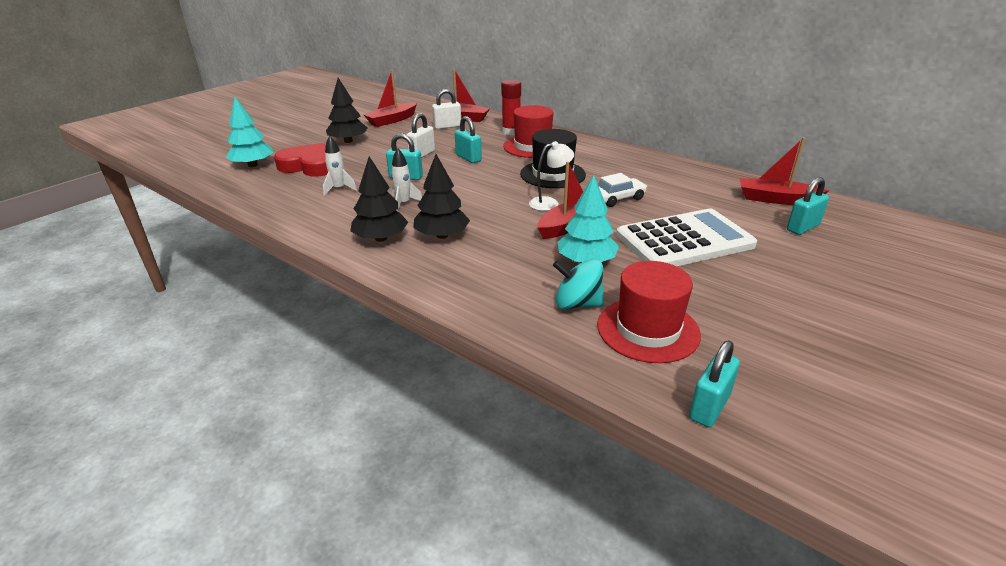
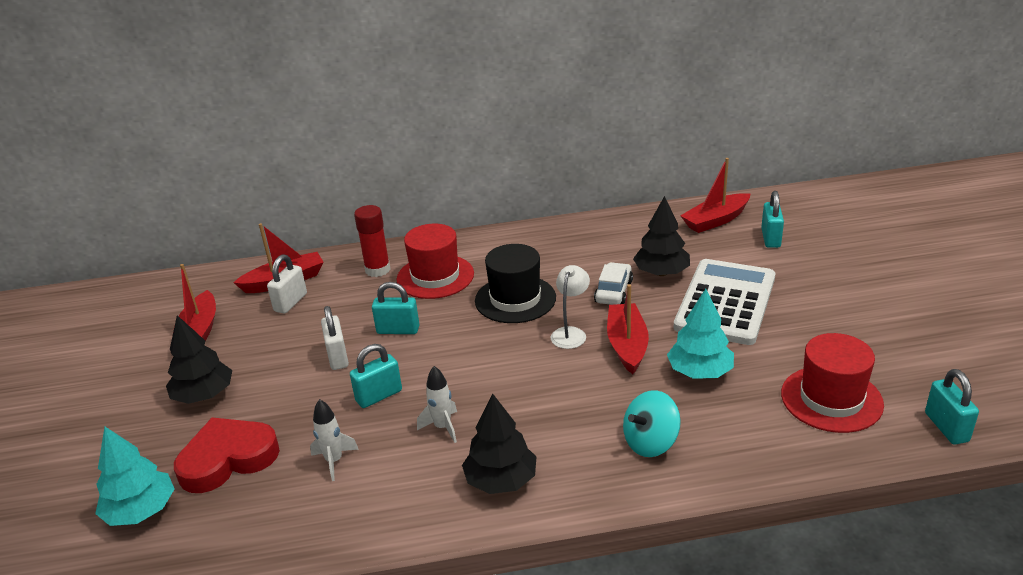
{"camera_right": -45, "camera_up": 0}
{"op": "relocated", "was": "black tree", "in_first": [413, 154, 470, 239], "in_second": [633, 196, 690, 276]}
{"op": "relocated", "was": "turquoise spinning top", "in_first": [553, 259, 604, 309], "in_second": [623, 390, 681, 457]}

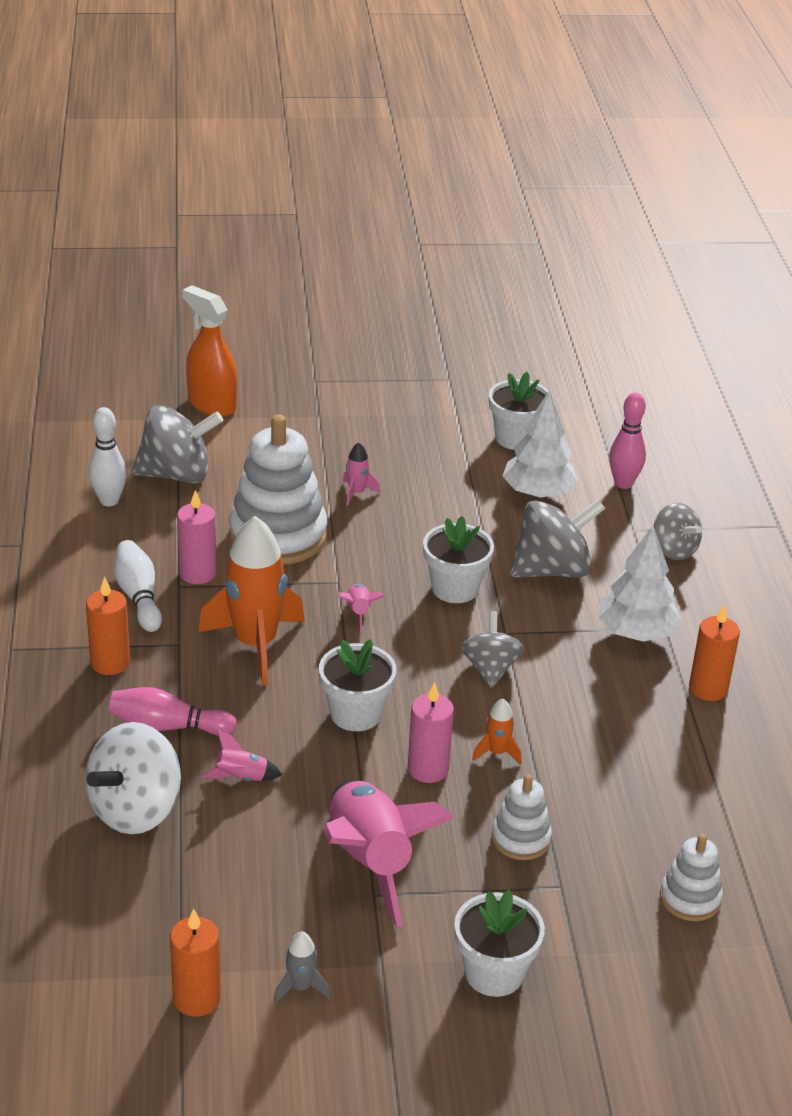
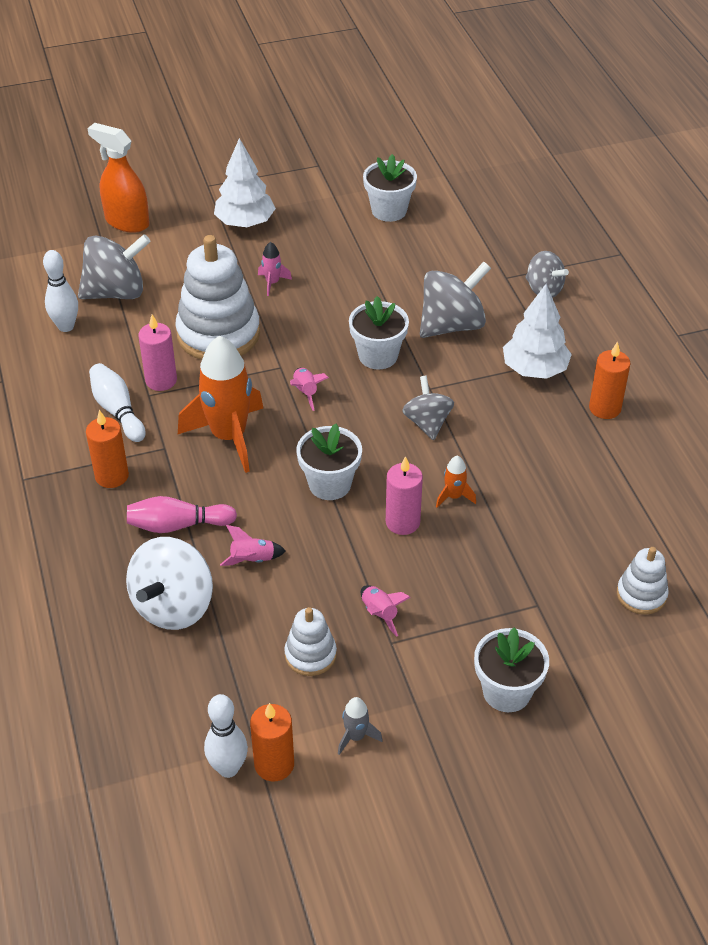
{"camera_right": -10, "camera_up": 10}
{"op": "size", "was": "pink rocket", "in_first": [324, 780, 454, 927], "in_second": [361, 585, 411, 637], "ratio": 0.43}
{"op": "relocated", "was": "white stacking toy", "in_first": [492, 774, 552, 860], "in_second": [284, 607, 337, 676]}
{"op": "relocated", "was": "white tree", "in_first": [502, 390, 578, 498], "in_second": [214, 138, 276, 227]}
{"op": "missing", "was": "pink bowling pin", "in_first": [609, 392, 646, 489]}
{"op": "appeared", "now": "white bowling pin", "in_second": [204, 694, 248, 778]}

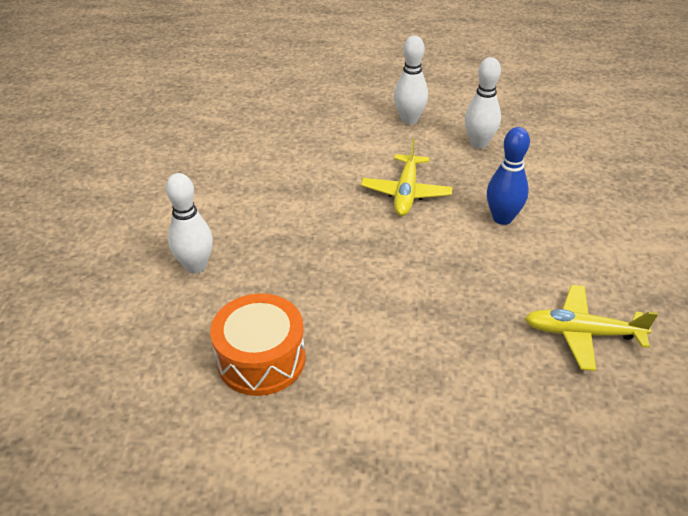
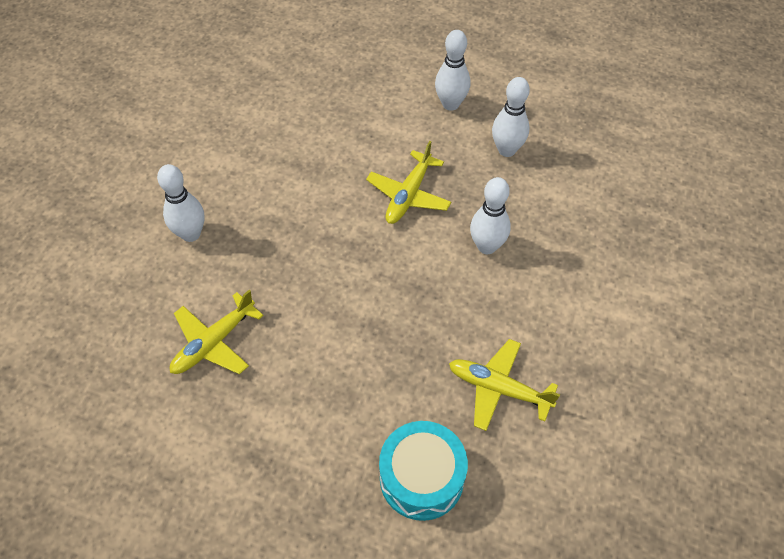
{"camera_right": 15, "camera_up": 15}
{"op": "exchanged", "was": "orange drum", "now": "yellow plane", "in_first": [210, 293, 306, 396], "in_second": [170, 290, 264, 375]}
{"op": "colour", "was": "blue bowling pin", "now": "white bowling pin", "in_first": [487, 127, 530, 225], "in_second": [470, 177, 511, 254]}
{"op": "appeared", "now": "turquoise drum", "in_second": [379, 421, 468, 521]}

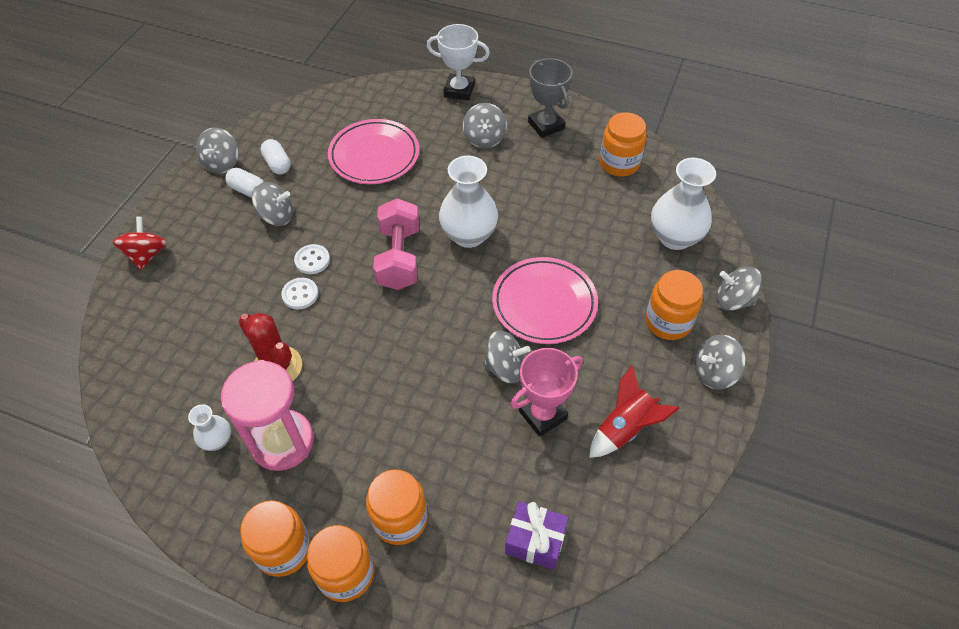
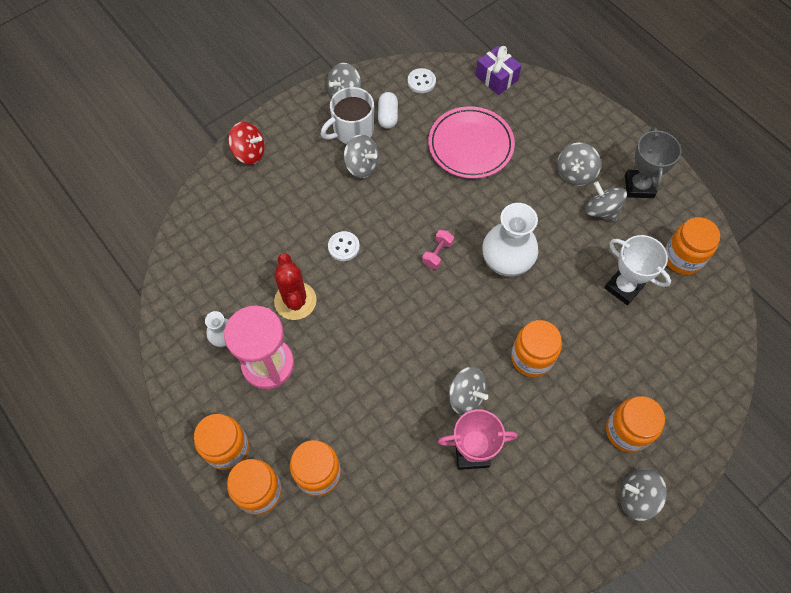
{"camera_right": 30, "camera_up": 10}
{"op": "spun", "was": "red spinning top", "in_first": [113, 217, 167, 270], "in_second": [228, 122, 265, 165], "clockwise": 75}
{"op": "exchanged", "was": "white capsule", "now": "white mug", "in_first": [225, 168, 264, 198], "in_second": [321, 87, 374, 144]}
{"op": "relocated", "was": "white button", "in_first": [294, 244, 330, 274], "in_second": [408, 68, 436, 93]}
{"op": "size", "was": "pink dumbbell", "in_first": [373, 198, 419, 290], "in_second": [422, 230, 454, 269], "ratio": 0.48}
{"op": "relocated", "was": "white trophy", "in_first": [427, 24, 490, 100], "in_second": [604, 235, 671, 305]}
{"op": "exchanged", "was": "pink plate", "now": "orange jar", "in_first": [492, 257, 598, 344], "in_second": [511, 320, 562, 377]}
{"op": "relocated", "was": "purple gift", "in_first": [505, 501, 569, 570], "in_second": [476, 46, 522, 95]}
{"op": "missing", "was": "red rocket", "in_first": [589, 365, 680, 458]}
{"op": "missing", "was": "white vase", "in_first": [651, 158, 716, 250]}
{"op": "relocated", "was": "grey spinning top", "in_first": [716, 267, 762, 311], "in_second": [585, 181, 627, 222]}

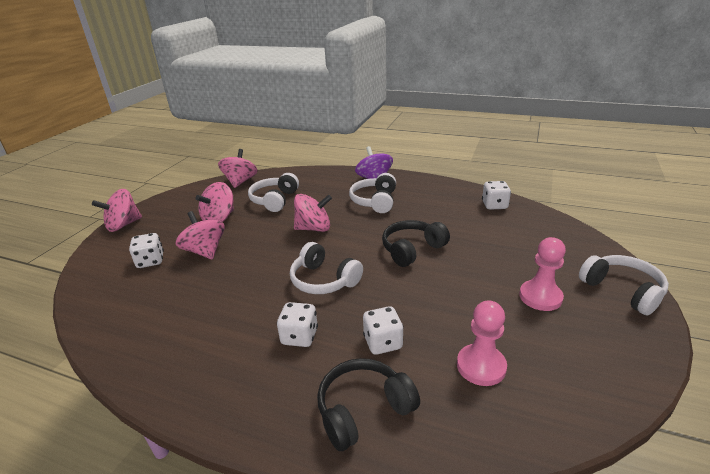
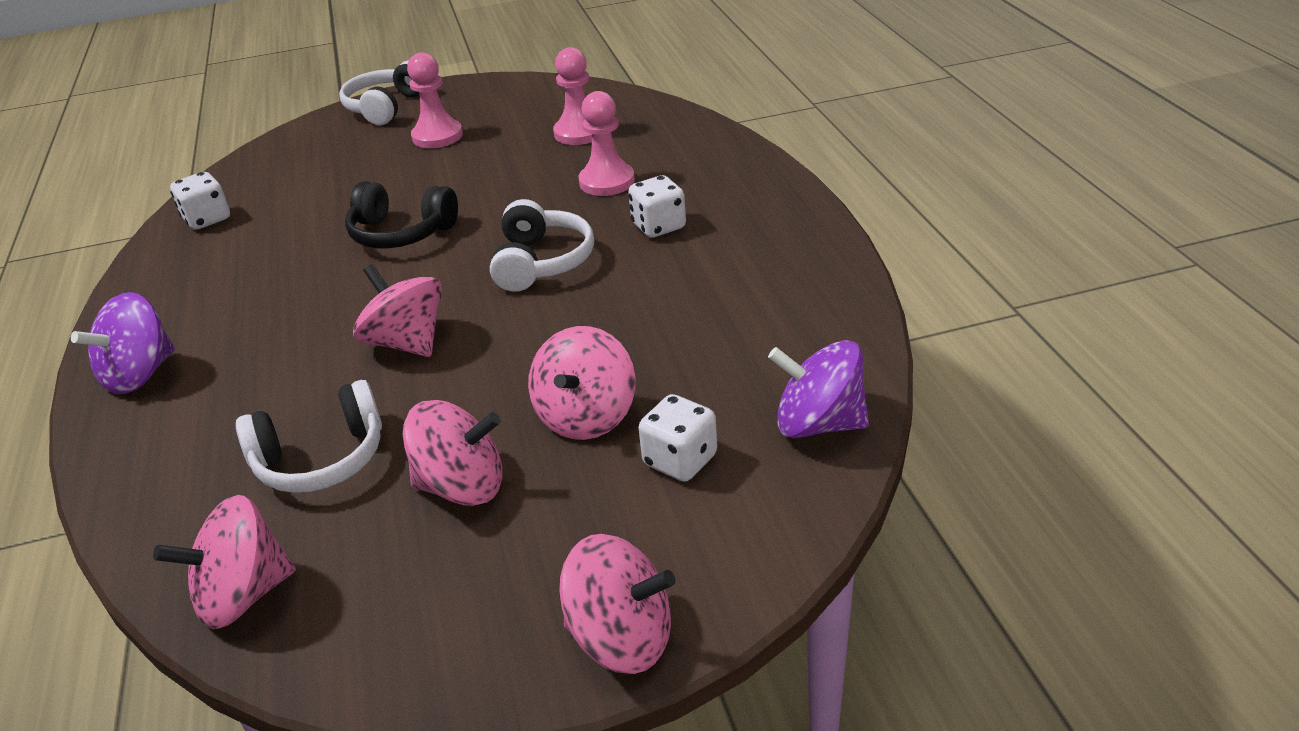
{"camera_right": -125, "camera_up": 5}
{"op": "missing", "was": "black headphones", "in_first": [317, 358, 420, 451]}
{"op": "missing", "was": "white headphones", "in_first": [349, 173, 396, 213]}
{"op": "exchanged", "was": "white dice", "now": "pink pawn", "in_first": [363, 306, 404, 355], "in_second": [578, 91, 635, 196]}
{"op": "appeared", "now": "purple spinning top", "in_second": [768, 340, 869, 438]}

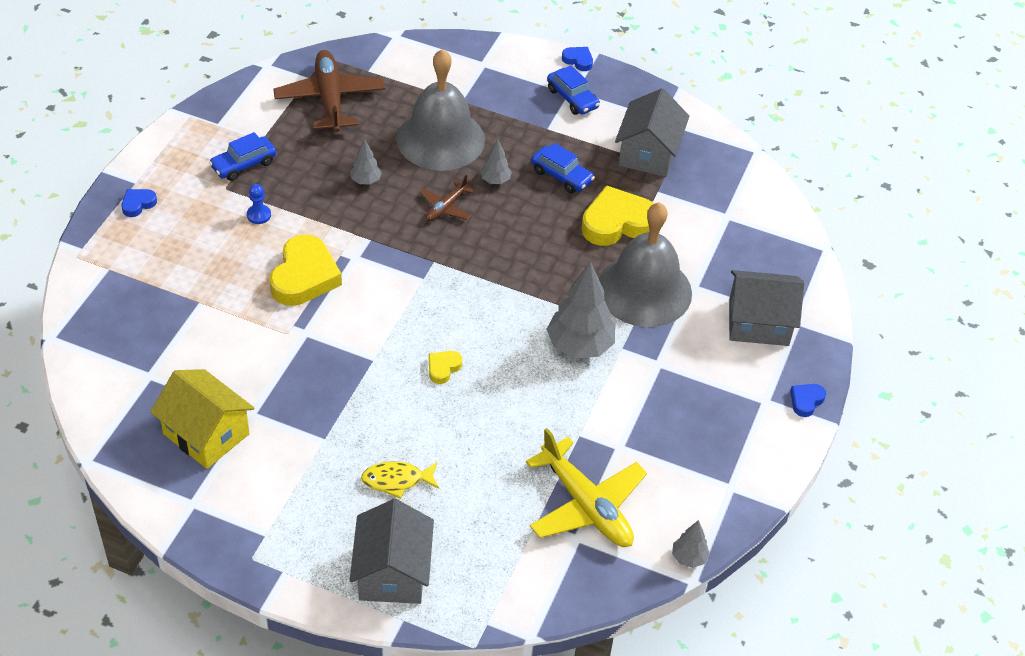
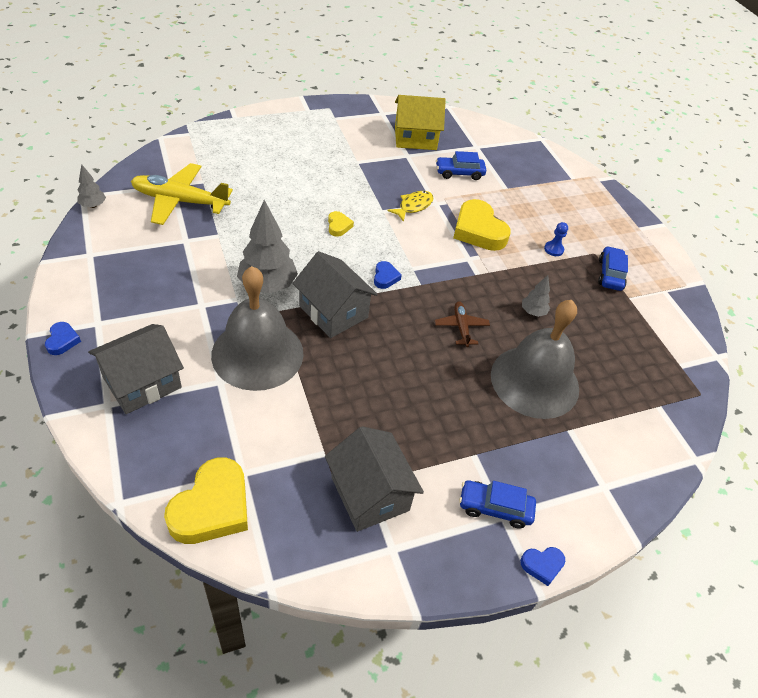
{"camera_right": 135, "camera_up": 0}
{"op": "relocated", "was": "blue heart", "in_first": [121, 189, 157, 217], "in_second": [374, 261, 402, 289]}
{"op": "missing", "was": "brown plane", "in_first": [273, 50, 385, 133]}
{"op": "relocated", "was": "grey house", "in_first": [350, 499, 434, 604], "in_second": [292, 251, 378, 338]}
{"op": "relocated", "was": "yellow fish", "in_first": [361, 461, 439, 499], "in_second": [387, 191, 433, 222]}
{"op": "missing", "was": "grey tree", "in_first": [480, 139, 512, 184]}
{"op": "relocated", "was": "blue car", "in_first": [531, 143, 595, 193], "in_second": [436, 151, 486, 180]}
{"op": "relocated", "was": "yellow heart", "in_first": [581, 185, 654, 246], "in_second": [164, 457, 248, 544]}

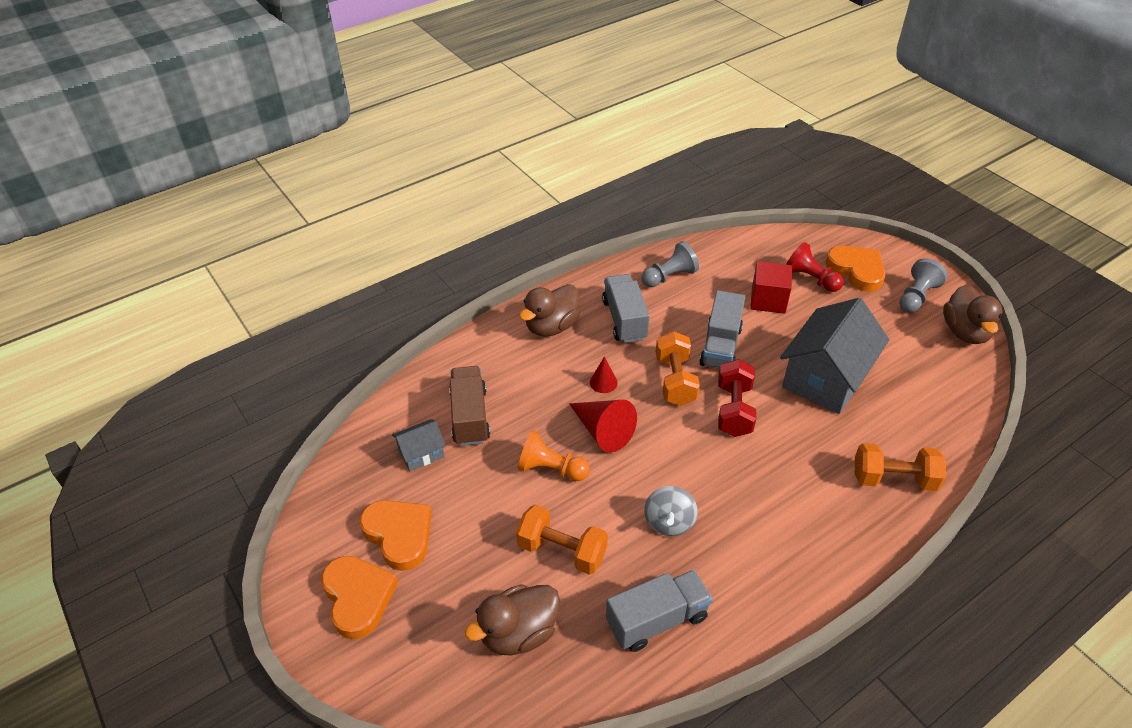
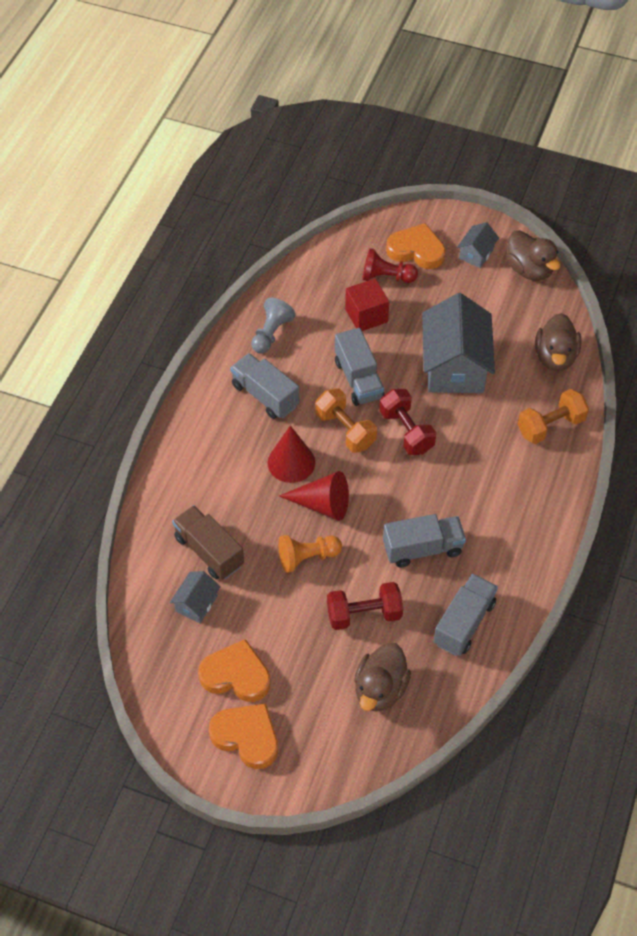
{"camera_right": -35, "camera_up": 10}
{"op": "colour", "was": "orange dumbbell", "now": "red dumbbell", "in_first": [516, 505, 608, 575], "in_second": [327, 582, 403, 630]}
{"op": "relocated", "was": "brown duck", "in_first": [519, 284, 580, 337], "in_second": [535, 313, 581, 371]}
{"op": "size", "was": "red cone", "in_first": [590, 357, 618, 393], "in_second": [267, 425, 315, 483], "ratio": 1.83}
{"op": "exchanged", "was": "grey spinning top", "now": "grey truck", "in_first": [644, 486, 697, 536], "in_second": [383, 514, 466, 568]}
{"op": "exchanged", "was": "grey pawn", "now": "grey house", "in_first": [899, 258, 948, 313], "in_second": [457, 222, 499, 268]}

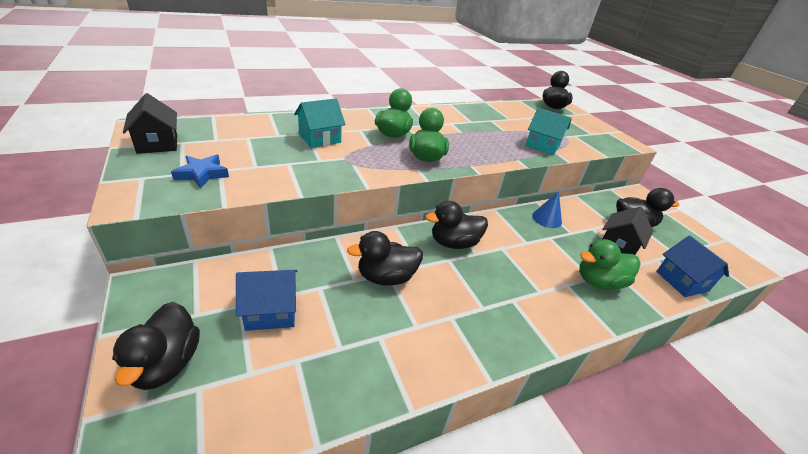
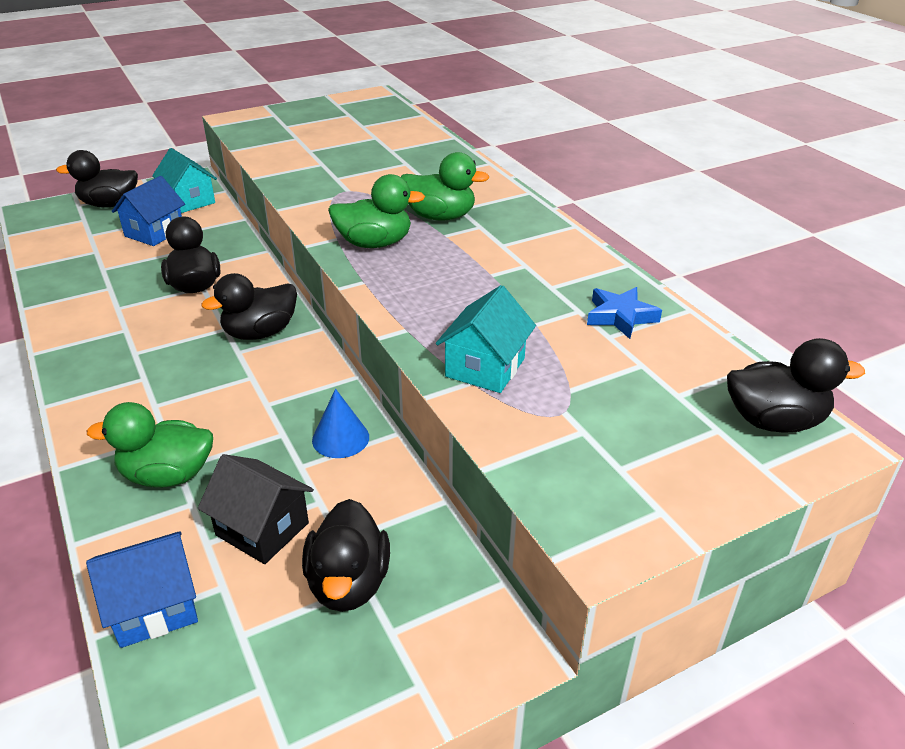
{"camera_right": 90, "camera_up": 0}
{"op": "missing", "was": "black house", "in_first": [123, 93, 177, 154]}
{"op": "relocated", "was": "blue star", "in_first": [171, 154, 229, 189], "in_second": [587, 287, 662, 339]}
{"op": "spun", "was": "blue house", "in_first": [236, 270, 297, 331], "in_second": [112, 176, 185, 246], "clockwise": 45}
{"op": "relocated", "was": "turquoise house", "in_first": [294, 98, 346, 148], "in_second": [152, 148, 217, 213]}
{"op": "spun", "was": "black duck", "in_first": [425, 201, 488, 249], "in_second": [202, 273, 297, 340], "clockwise": -105}
{"op": "spun", "was": "green duck", "in_first": [579, 239, 640, 289], "in_second": [87, 402, 213, 488], "clockwise": -75}

